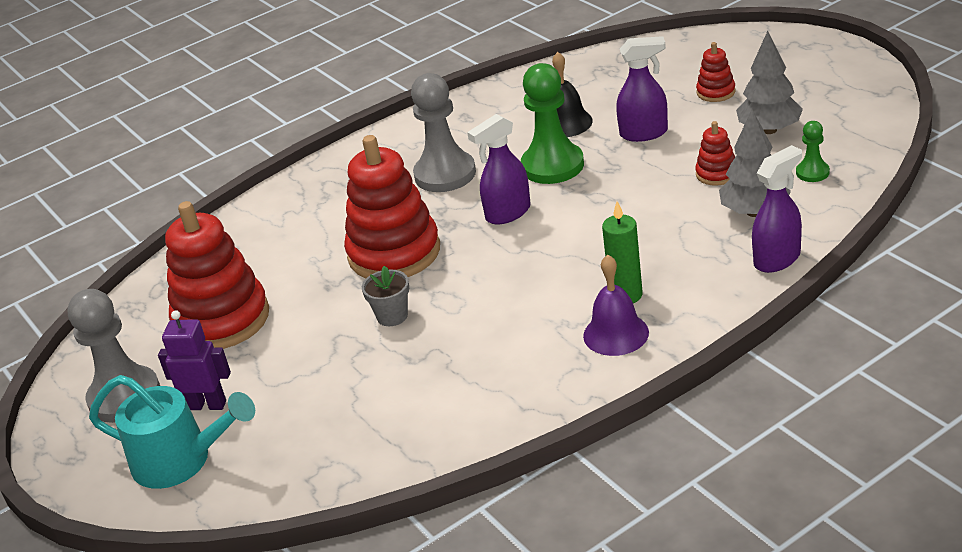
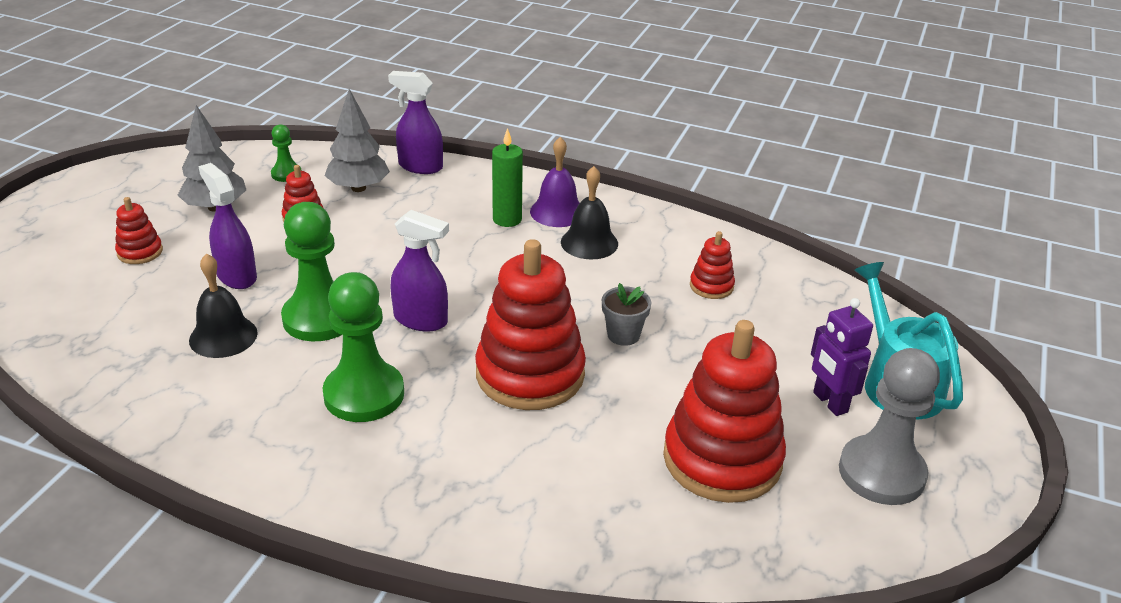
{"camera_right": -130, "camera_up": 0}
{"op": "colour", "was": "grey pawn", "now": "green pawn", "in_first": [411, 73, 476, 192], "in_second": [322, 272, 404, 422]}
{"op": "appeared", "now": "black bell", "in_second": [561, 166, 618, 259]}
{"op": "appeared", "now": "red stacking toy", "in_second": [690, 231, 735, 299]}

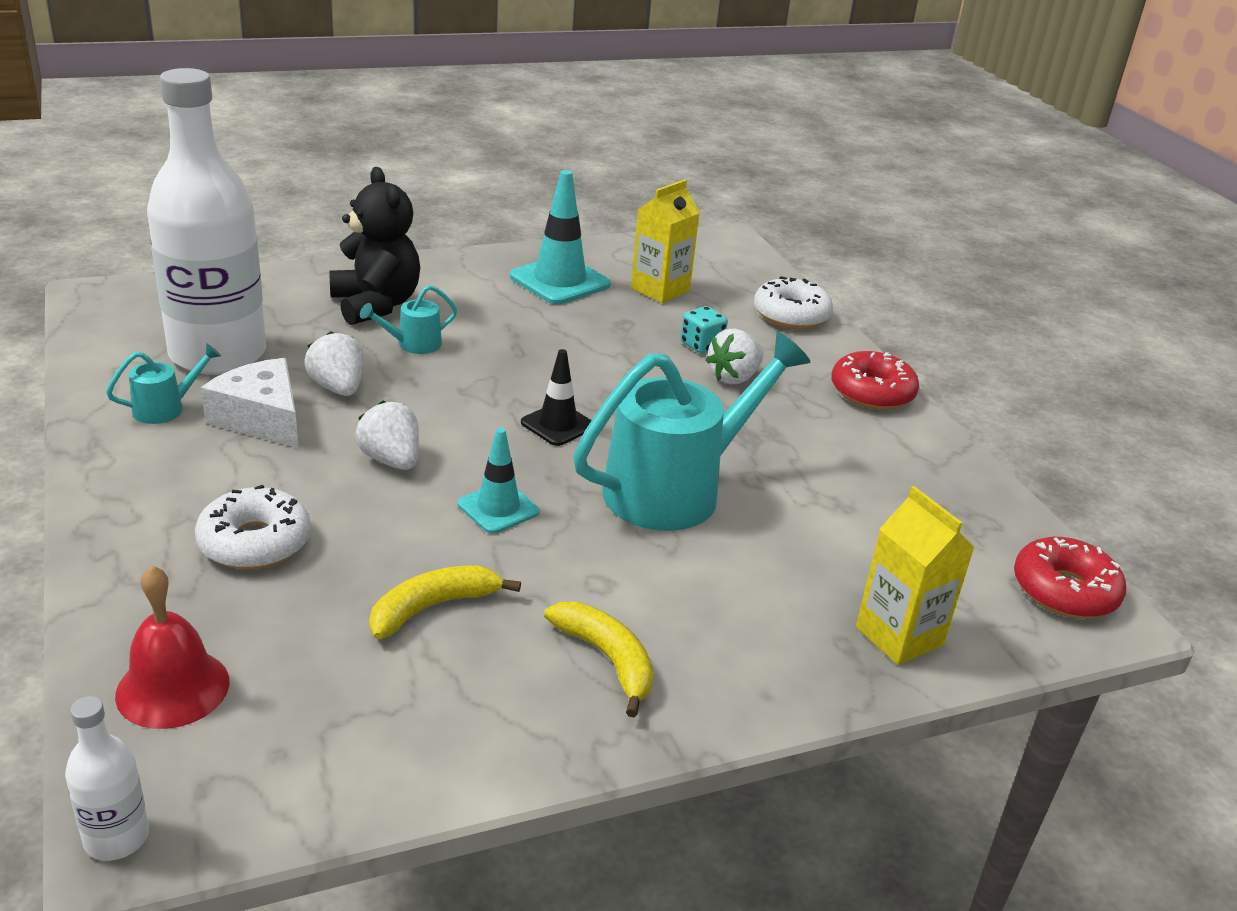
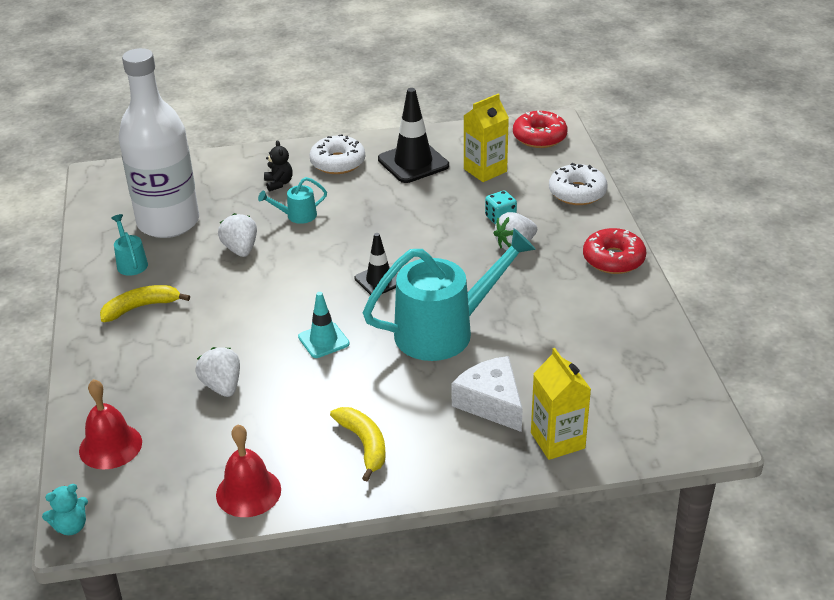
{"camera_right": 15, "camera_up": 5}
{"op": "exchanged", "was": "white bottle", "now": "turquoise teddy bear", "in_first": [65, 696, 149, 861], "in_second": [42, 484, 88, 535]}
{"op": "spun", "was": "turquoise watering can", "in_first": [106, 343, 221, 424], "in_second": [111, 214, 148, 276], "clockwise": -90}
{"op": "relocated", "was": "white donut", "in_first": [195, 485, 311, 569], "in_second": [309, 134, 365, 174]}
{"op": "relocated", "was": "white cheese", "in_first": [201, 358, 298, 448], "in_second": [452, 356, 523, 432]}
{"op": "size", "was": "black teddy bear", "in_first": [329, 167, 420, 325], "in_second": [264, 140, 293, 192], "ratio": 0.48}
{"op": "relocated", "was": "white strawberry", "in_first": [356, 401, 419, 470], "in_second": [195, 347, 240, 397]}
{"op": "relocated", "was": "yellow banana", "in_first": [369, 565, 521, 639], "in_second": [100, 285, 190, 322]}
{"op": "colour", "was": "turquoise traffic cone", "now": "black traffic cone", "in_first": [510, 170, 611, 304], "in_second": [378, 88, 449, 183]}
{"op": "relocated", "was": "red donut", "in_first": [1014, 537, 1126, 618], "in_second": [513, 110, 568, 148]}
{"op": "appeared", "now": "red bell", "in_second": [216, 424, 281, 517]}

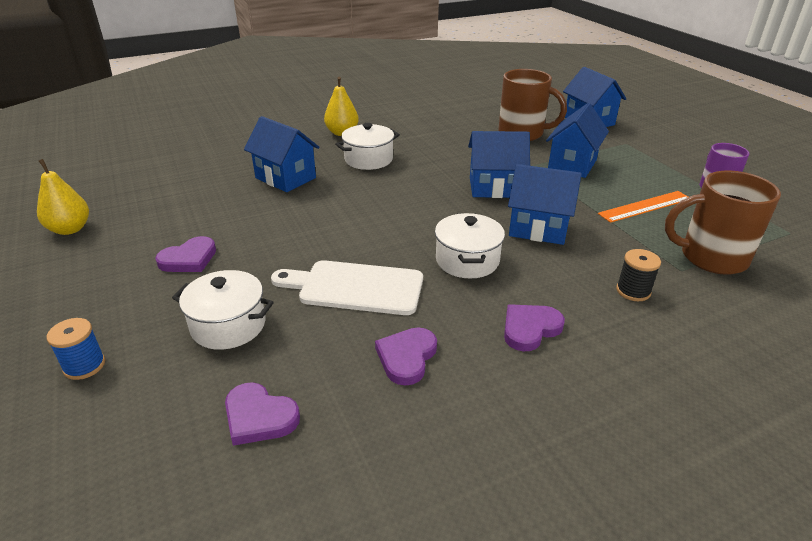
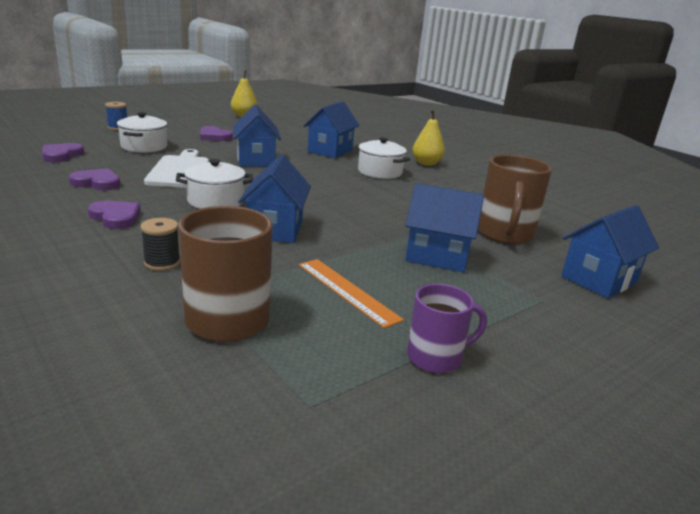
{"camera_right": 75, "camera_up": -10}
{"op": "relocated", "was": "blue house", "in_first": [468, 131, 530, 198], "in_second": [233, 104, 281, 167]}

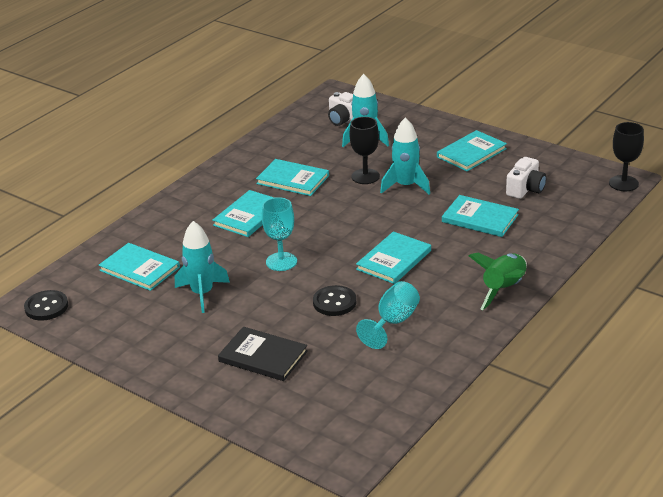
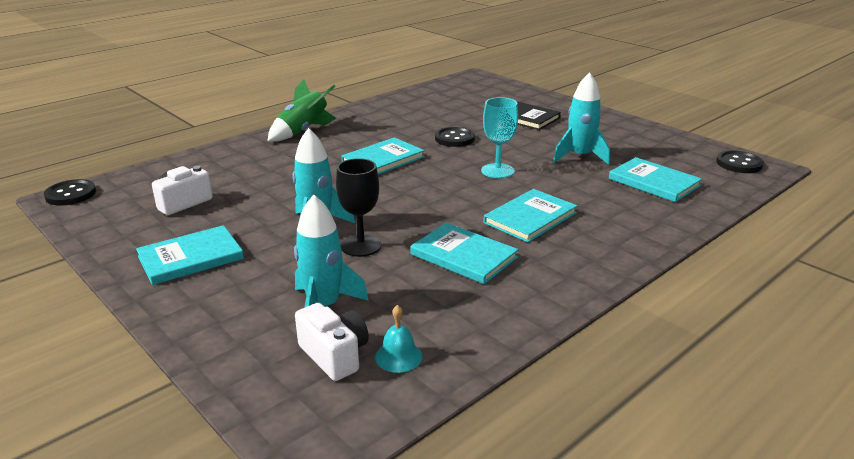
{"camera_right": -170, "camera_up": -5}
{"op": "missing", "was": "turquoise goblet", "in_first": [356, 281, 420, 349]}
{"op": "missing", "was": "turquoise book", "in_first": [442, 195, 519, 237]}
{"op": "exchanged", "was": "black goblet", "now": "black button", "in_first": [609, 122, 644, 191], "in_second": [44, 179, 96, 206]}
{"op": "appeared", "now": "turquoise bell", "in_second": [375, 305, 422, 373]}

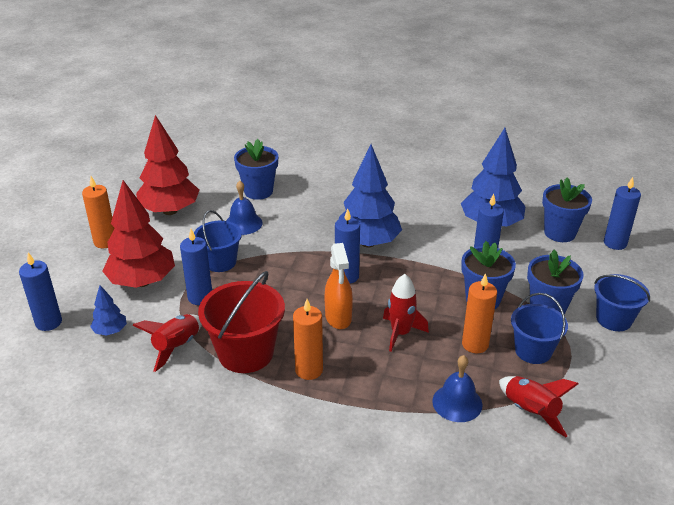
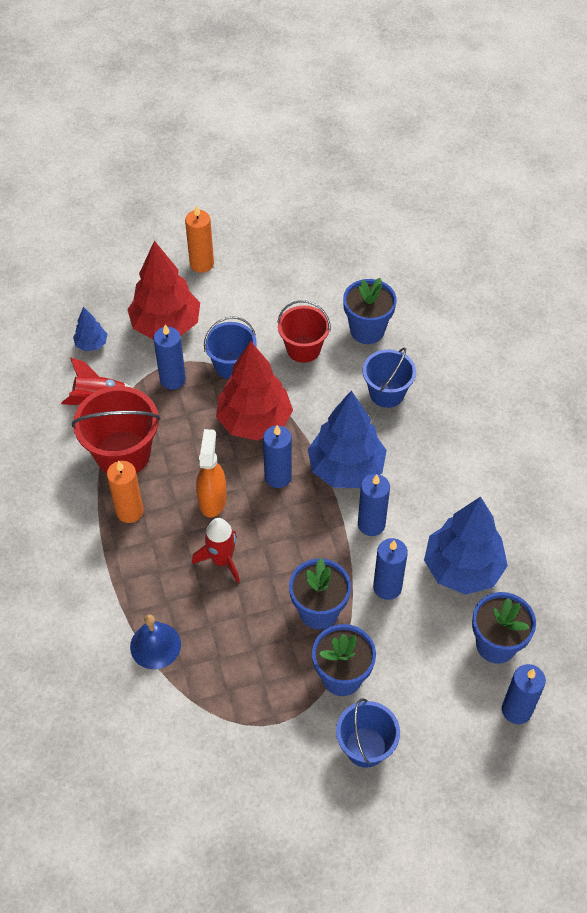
{"camera_right": 60, "camera_up": 20}
{"op": "relocated", "was": "blue candle", "in_first": [19, 253, 62, 331], "in_second": [358, 474, 390, 536]}
{"op": "relocated", "was": "red tree", "in_first": [136, 115, 199, 215], "in_second": [216, 341, 293, 441]}
{"op": "exchanged", "was": "blue bell", "now": "red bucket", "in_first": [226, 181, 263, 235], "in_second": [277, 300, 331, 363]}
{"op": "spun", "was": "orange spray bottle", "in_first": [325, 243, 353, 329], "in_second": [196, 429, 227, 517], "clockwise": 135}
{"op": "missing", "was": "orange candle", "in_first": [462, 273, 497, 353]}
{"op": "missing", "was": "red rocket", "in_first": [499, 376, 578, 437]}
{"op": "relocated", "was": "blue bucket", "in_first": [511, 293, 568, 364], "in_second": [363, 348, 416, 408]}

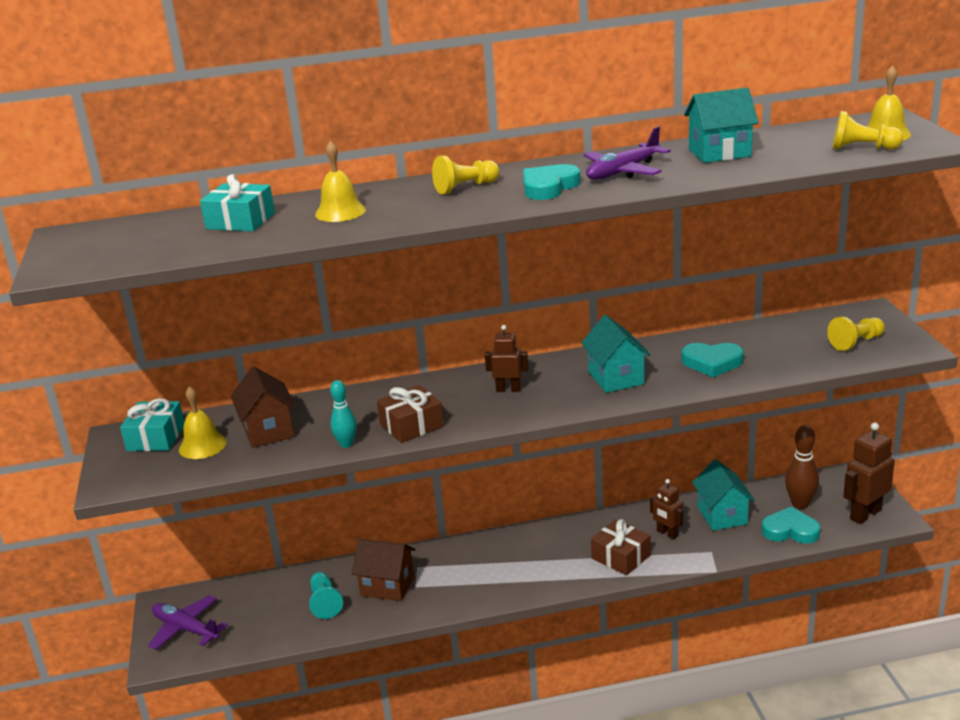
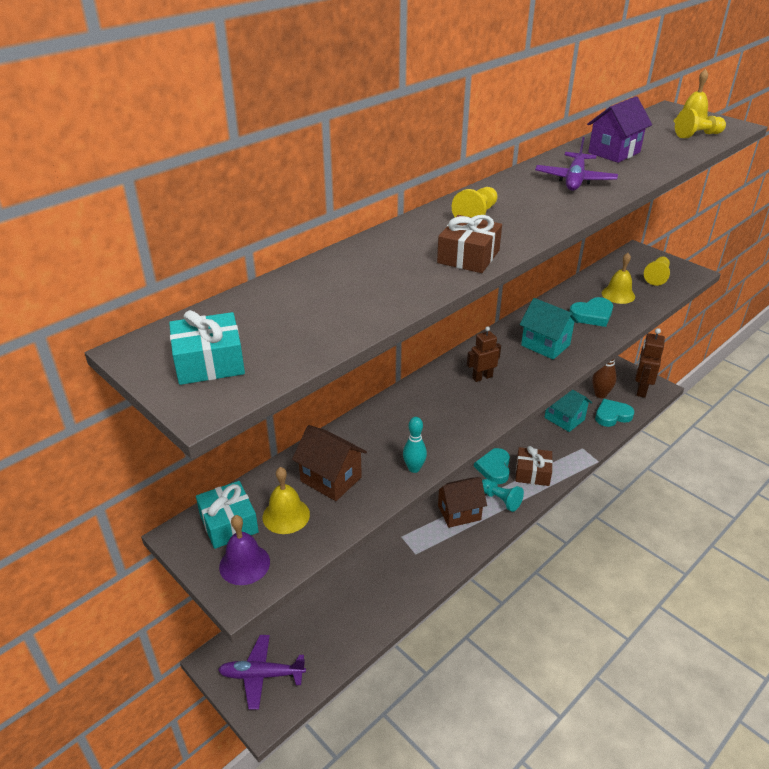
{"camera_right": -35, "camera_up": 10}
{"op": "relocated", "was": "turquoise gift", "in_first": [200, 174, 275, 232], "in_second": [169, 310, 245, 385]}
{"op": "relocated", "was": "turquoise pawn", "in_first": [309, 572, 343, 619], "in_second": [482, 479, 524, 512]}
{"op": "relocated", "was": "yellow bell", "in_first": [315, 141, 366, 222], "in_second": [602, 253, 635, 304]}
{"op": "relocated", "was": "brown house", "in_first": [352, 539, 416, 601], "in_second": [438, 477, 487, 528]}
{"op": "relocated", "was": "brown gift", "in_first": [377, 385, 444, 443], "in_second": [437, 215, 502, 273]}
{"op": "relocated", "was": "turquoise heart", "in_first": [523, 164, 581, 200], "in_second": [474, 448, 510, 484]}
{"op": "missing", "was": "brown robot", "in_first": [650, 479, 683, 540]}
{"op": "colour", "was": "turquoise house", "now": "purple house", "in_first": [684, 88, 759, 163], "in_second": [587, 96, 652, 163]}
{"op": "appeared", "now": "purple bell", "in_second": [219, 515, 270, 585]}

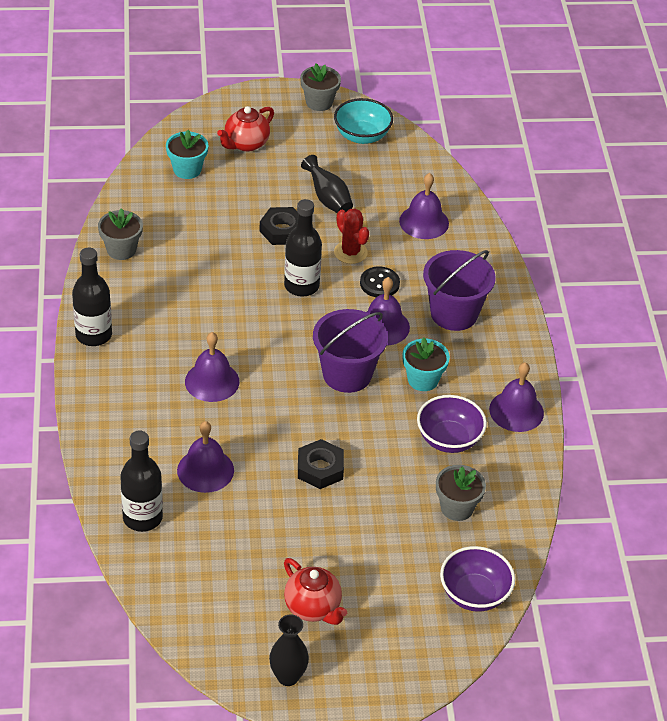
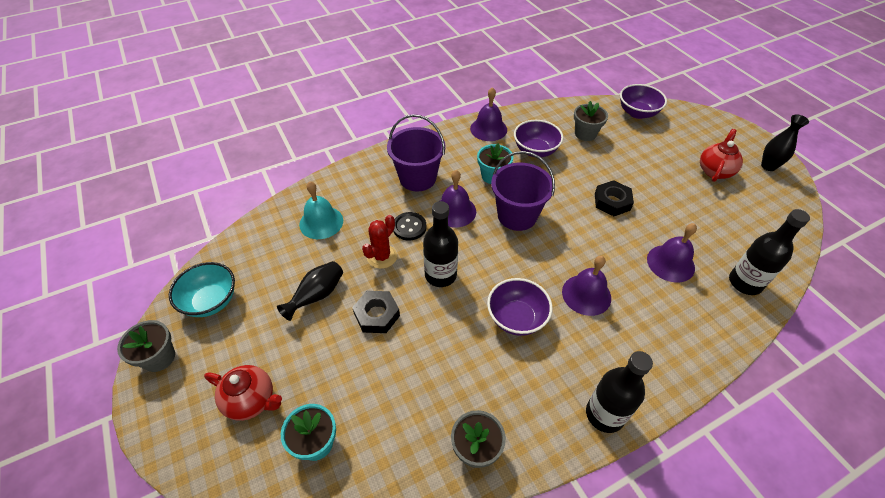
{"camera_right": -110, "camera_up": 5}
{"op": "colour", "was": "purple bell", "now": "turquoise bell", "in_first": [399, 173, 449, 239], "in_second": [299, 181, 343, 239]}
{"op": "appeared", "now": "purple bowl", "in_second": [487, 278, 552, 336]}

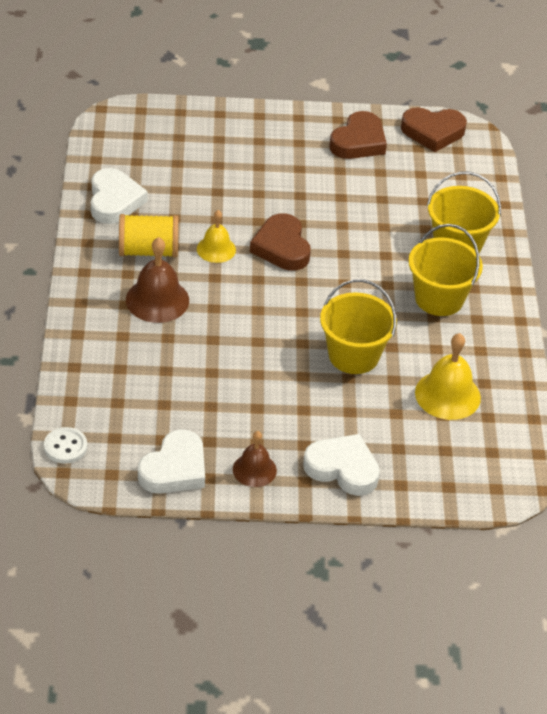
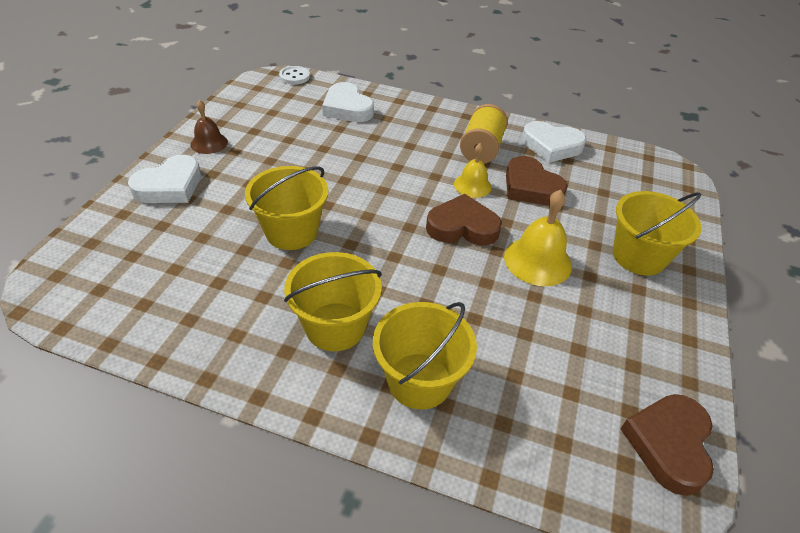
{"camera_right": 110, "camera_up": 0}
{"op": "missing", "was": "brown bell", "in_first": [126, 237, 189, 323]}
{"op": "relocated", "was": "white heart", "in_first": [138, 429, 205, 494], "in_second": [322, 82, 374, 122]}
{"op": "relocated", "was": "brown heart", "in_first": [330, 111, 387, 159], "in_second": [506, 156, 568, 206]}
{"op": "relocated", "was": "yellow bell", "in_first": [415, 333, 481, 420], "in_second": [504, 190, 572, 286]}
{"op": "appeared", "now": "yellow bucket", "in_second": [613, 191, 702, 276]}

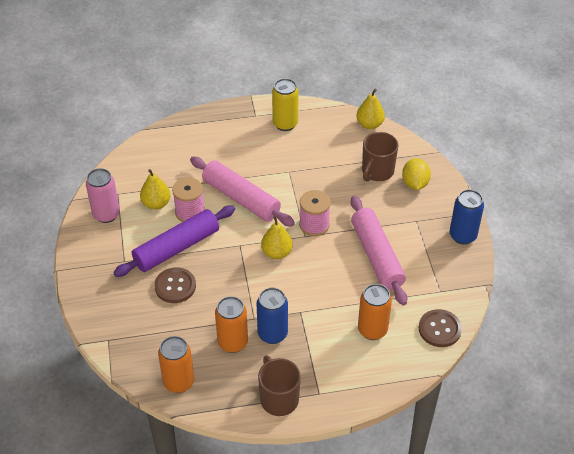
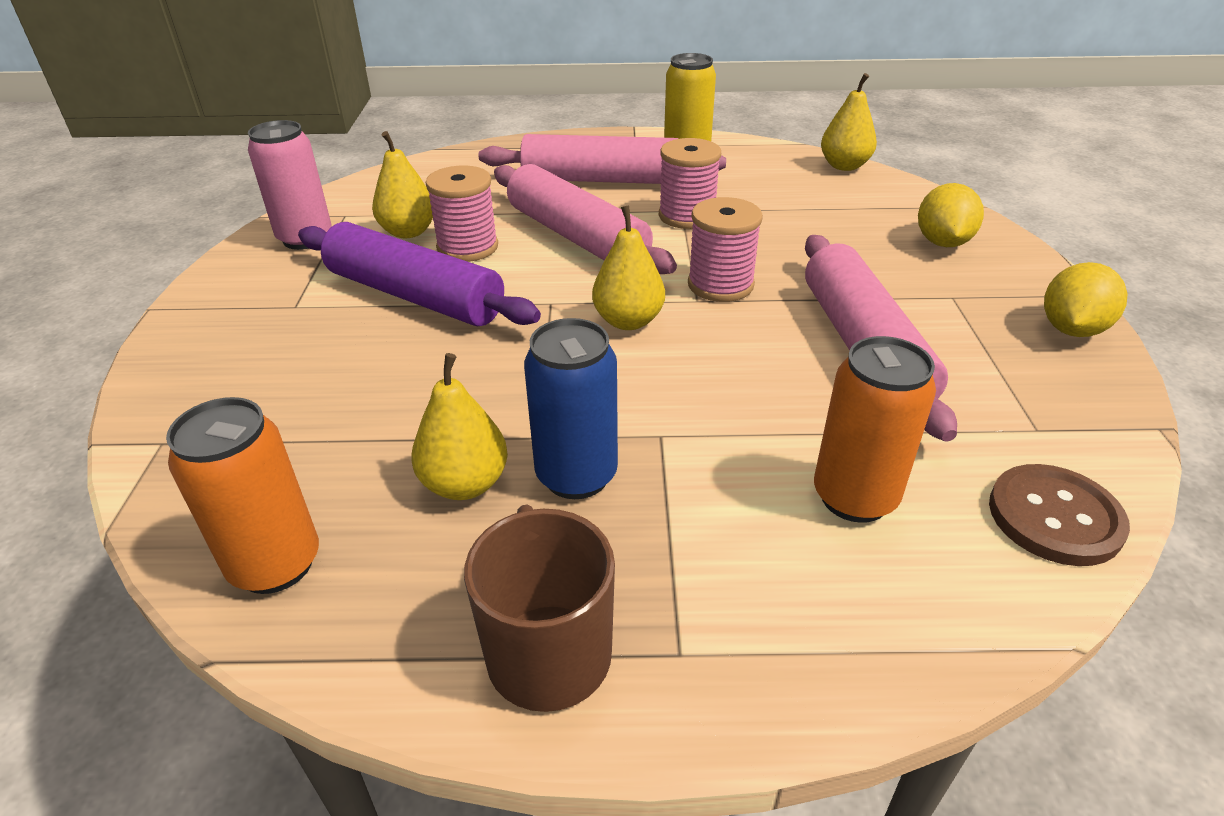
{"camera_right": 10, "camera_up": -10}
{"op": "spun", "was": "purple rolling pin", "in_first": [113, 206, 235, 277], "in_second": [298, 222, 541, 326], "clockwise": 60}
{"op": "missing", "was": "brown button", "in_first": [154, 267, 196, 303]}
{"op": "exchanged", "was": "orange can", "now": "yellow pear", "in_first": [215, 296, 248, 353], "in_second": [411, 353, 508, 500]}
{"op": "missing", "was": "brown mug", "in_first": [362, 132, 398, 182]}
{"op": "exchanged", "was": "blue can", "now": "yellow lemon", "in_first": [450, 189, 484, 245], "in_second": [1044, 262, 1128, 337]}
{"op": "appeared", "now": "pink rolling pin", "in_second": [478, 134, 726, 184]}
{"op": "appeared", "now": "pink spool", "in_second": [659, 138, 721, 229]}

